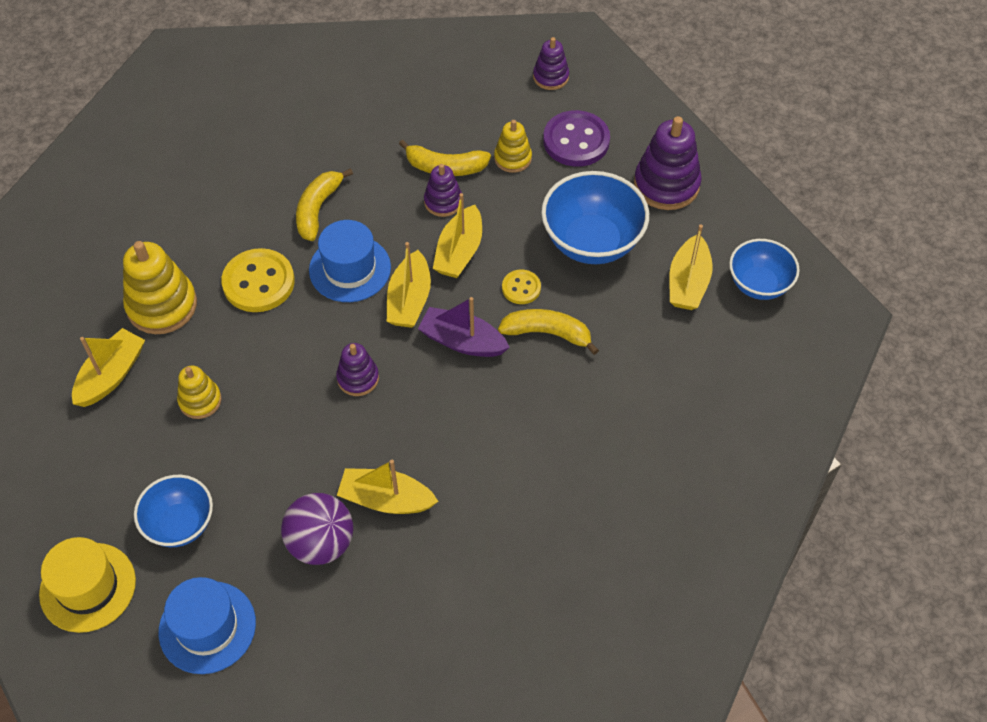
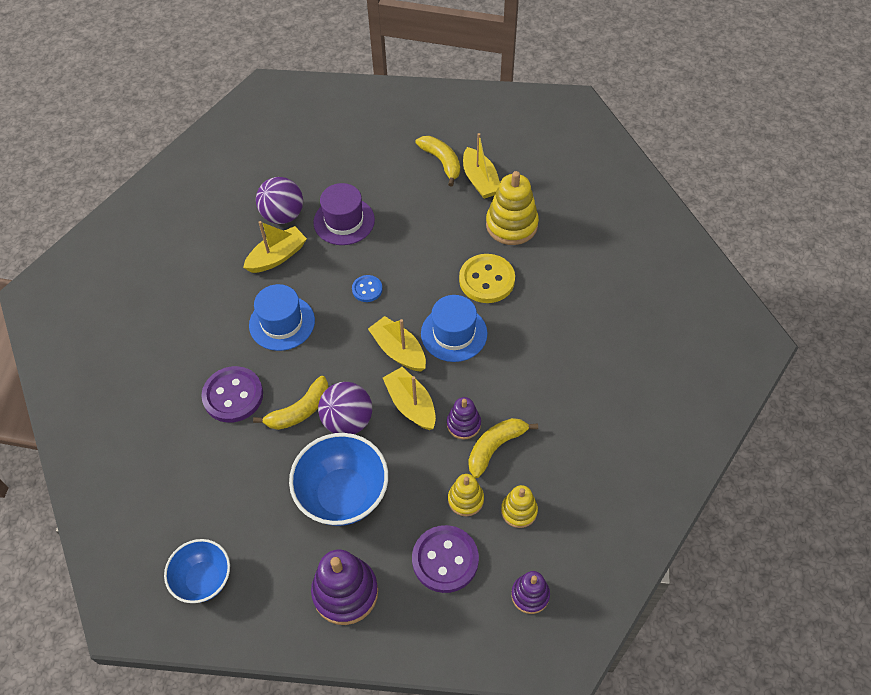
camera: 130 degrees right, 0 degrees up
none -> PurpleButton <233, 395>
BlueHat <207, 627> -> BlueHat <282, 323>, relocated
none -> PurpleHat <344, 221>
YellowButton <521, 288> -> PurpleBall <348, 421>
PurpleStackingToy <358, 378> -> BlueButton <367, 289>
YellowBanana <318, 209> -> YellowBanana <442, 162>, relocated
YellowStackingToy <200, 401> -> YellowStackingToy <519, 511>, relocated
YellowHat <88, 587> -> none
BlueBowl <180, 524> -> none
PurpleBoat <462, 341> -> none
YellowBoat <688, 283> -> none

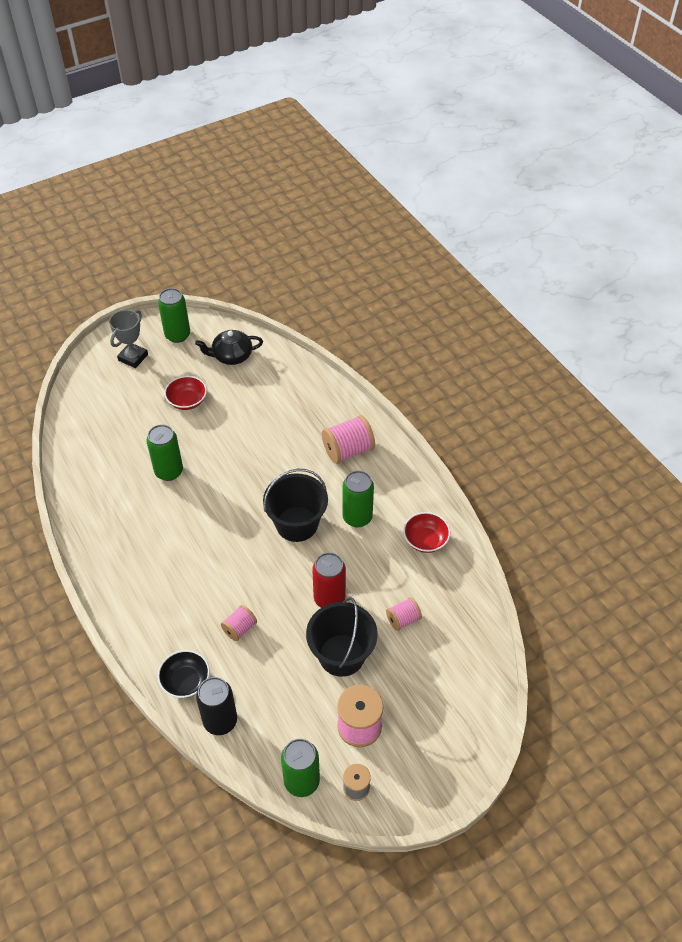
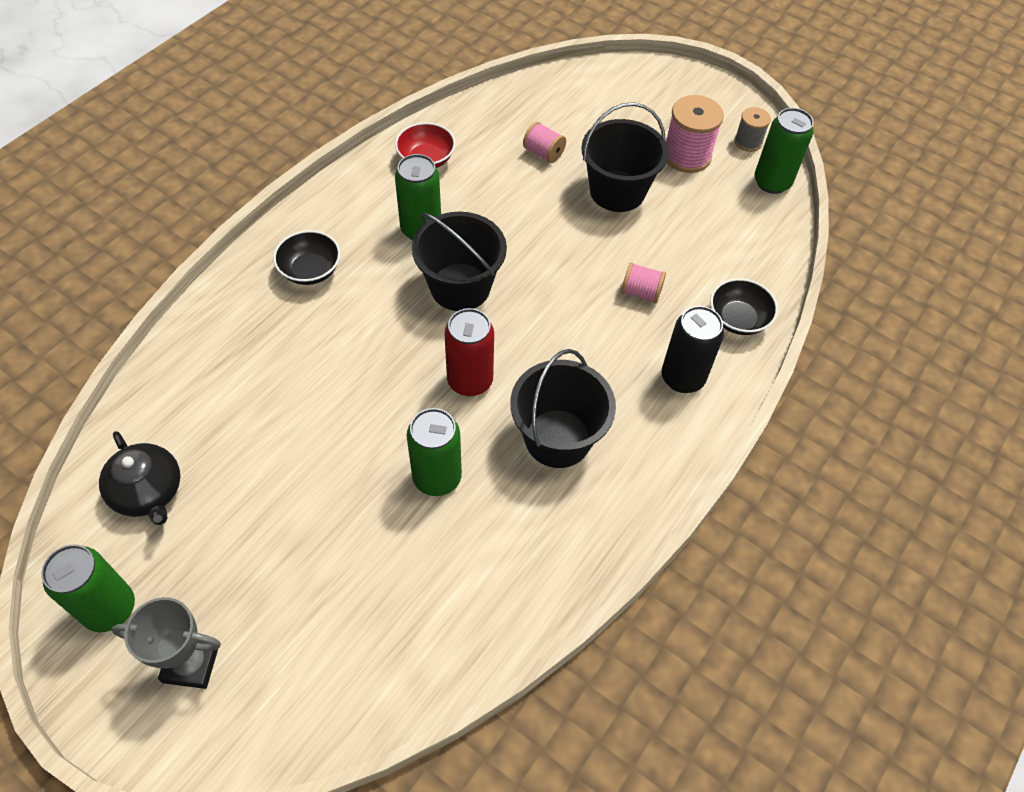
camera: 115 degrees left, 5 degrees up
PinkSpool <348, 450> -> BlackBowl <310, 270>
RedCan <329, 598> -> RedCan <470, 381>, relocated
none -> BlackBucket <557, 438>
BlackCan <220, 721> -> BlackCan <682, 378>, relocated
RedBowl <187, 401> -> none

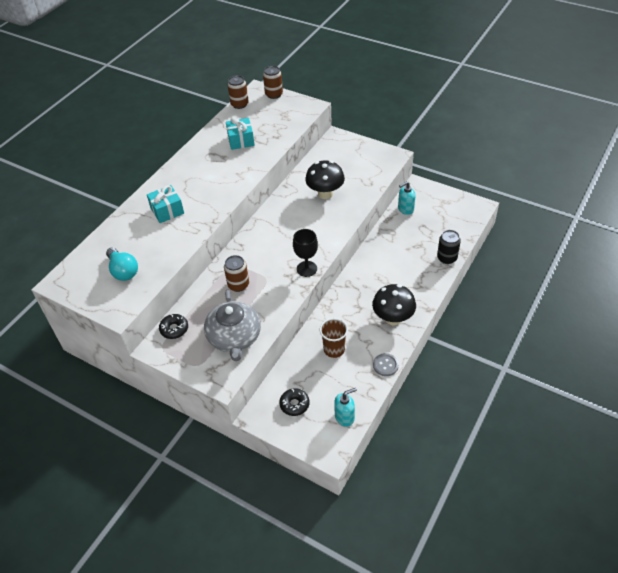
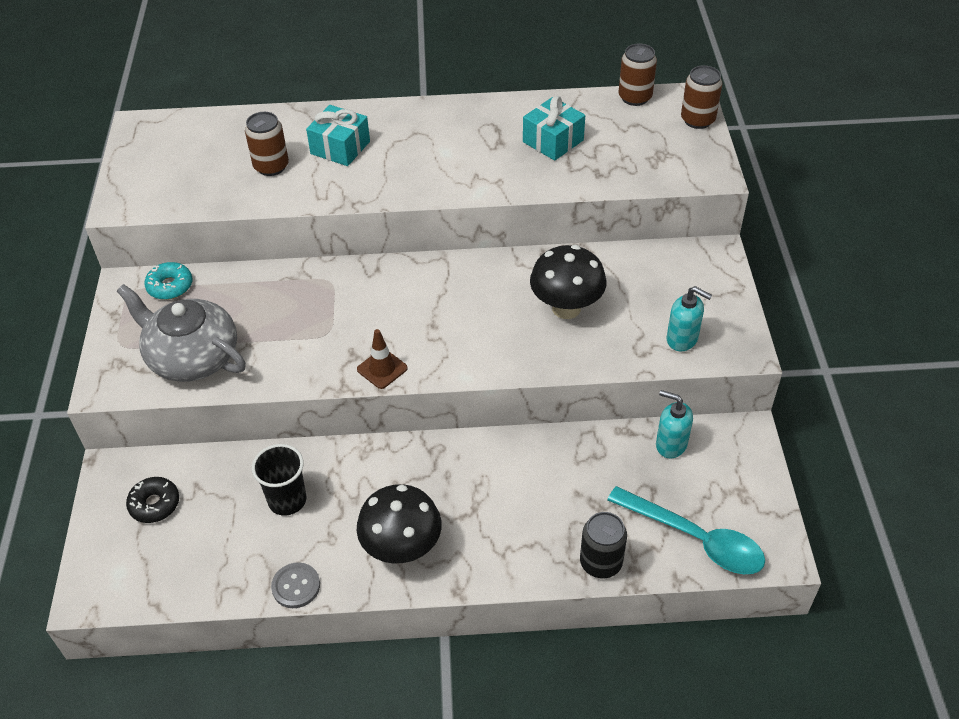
camera: 55 degrees right, 0 degrees up
GreyTeapot <234, 337> -> GreyTeapot <192, 356>, 75 degrees clockwise
BlackDonut <174, 329> -> TurquoiseDonut <170, 286>
BrownCan <238, 285> -> BrownCan <271, 166>, relocated
BrownCup <334, 349> -> BlackCup <287, 500>
BlackGoblet <306, 269> -> BrownTrafficCone <382, 369>
none -> TurquoiseSpoon <696, 539>
TurquoiseSoapDispenser <344, 417> -> TurquoiseSoapDispenser <682, 339>, relocated
TurquoiseLightBulb <123, 271> -> none

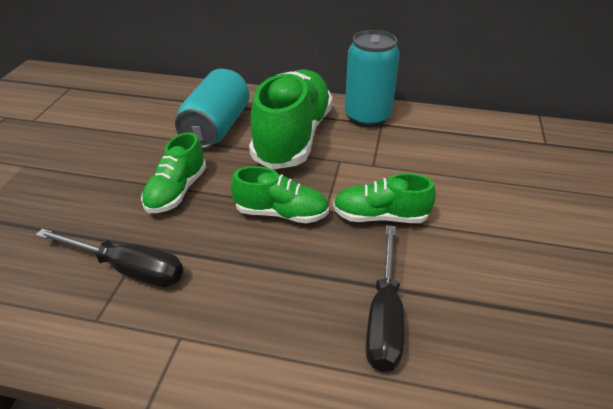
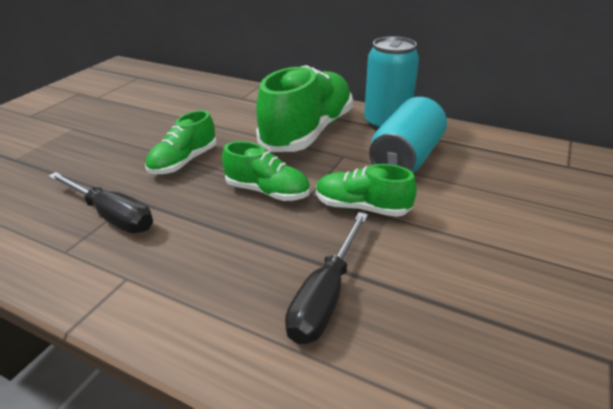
camera: 15 degrees right, 5 degrees down
TurquoiseCan <216, 127> -> TurquoiseCan <406, 158>, relocated

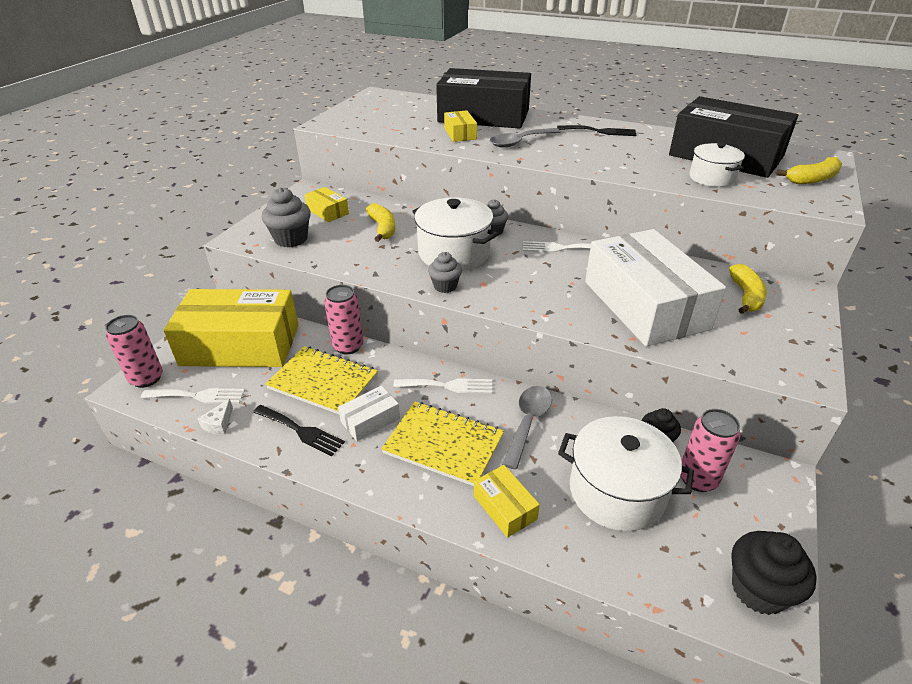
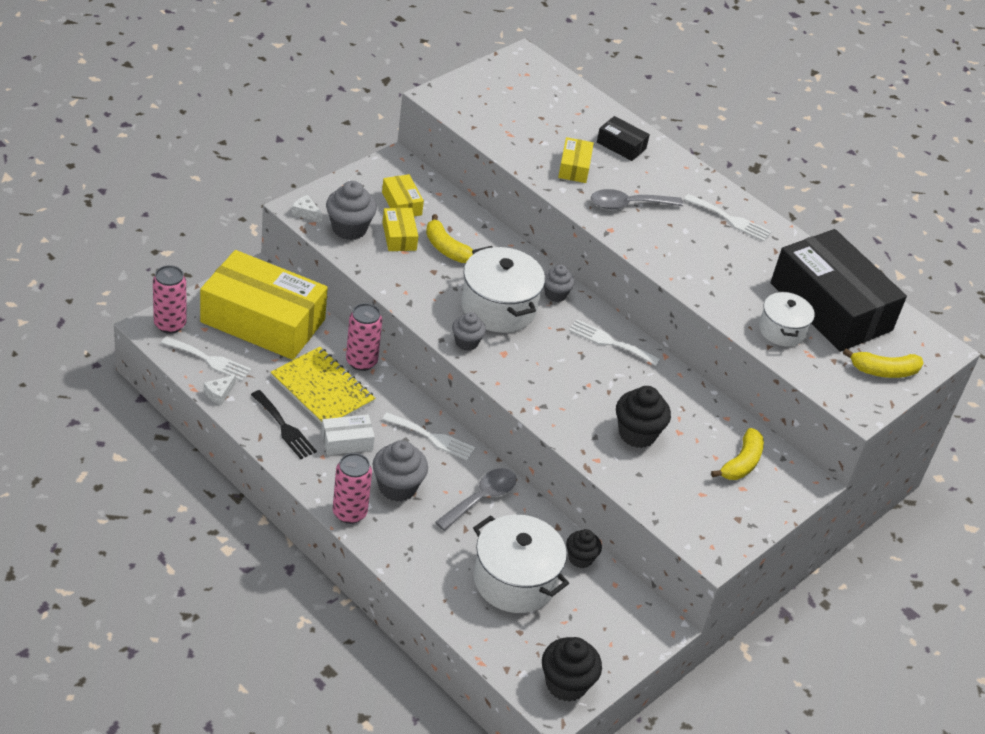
camera: 15 degrees right, 5 degrees up
none -> WhiteCheese <306, 213>
PinkCan <697, 479> -> PinkCan <349, 513>, relocated
YellowNotebook <443, 444> -> GreyCupcake <397, 487>
YellowBox <505, 507> -> YellowBox <399, 236>, relocated
YellowBanana <383, 228> -> YellowBanana <446, 248>, 135 degrees clockwise
BlackBox <483, 116> -> BlackBox <621, 145>, x0.42
WhiteBox <645, 305> -> BlackCupcake <637, 434>
BlackFork <600, 131> -> WhiteFork <730, 219>

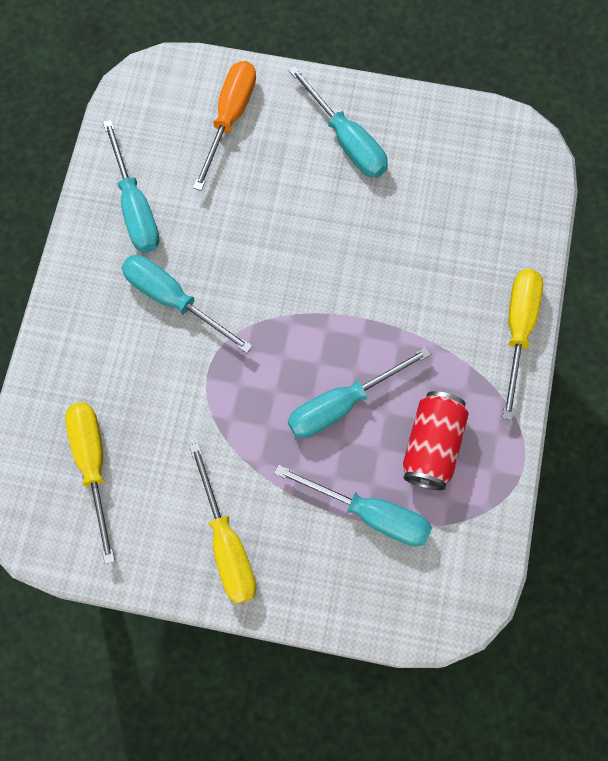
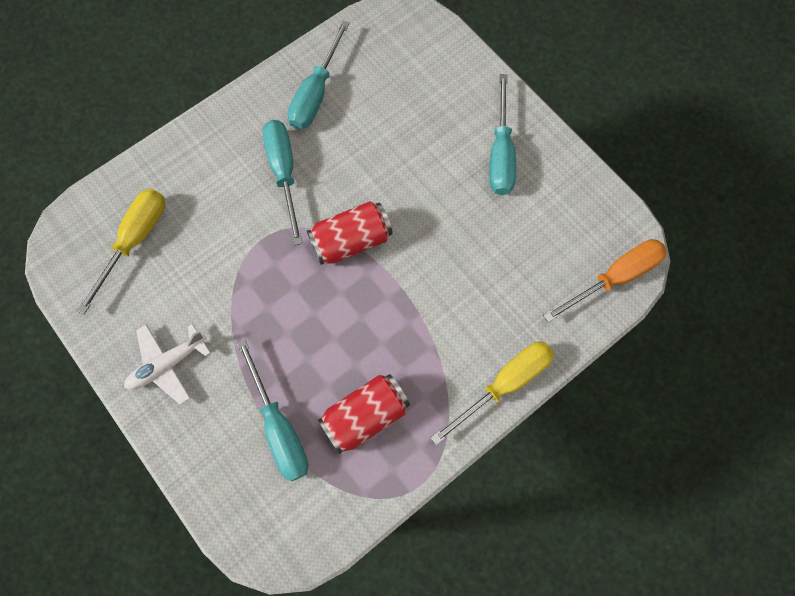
camera: 40 degrees right, 0 degrees up
YellowScrewdriver <226, 544> -> WhitePlane <168, 364>
none -> RedCan <351, 241>
OrangeScrewdriver <230, 118> -> OrangeScrewdriver <614, 278>, relocated
TurquoiseScrewdriver <342, 404> -> none

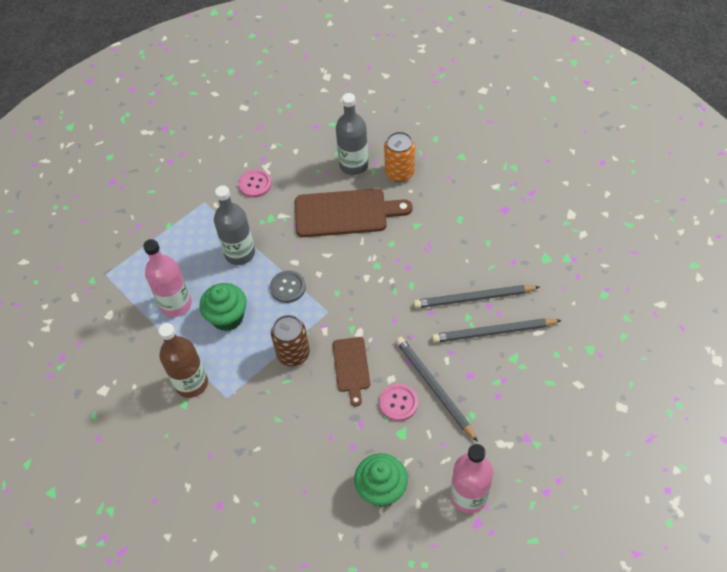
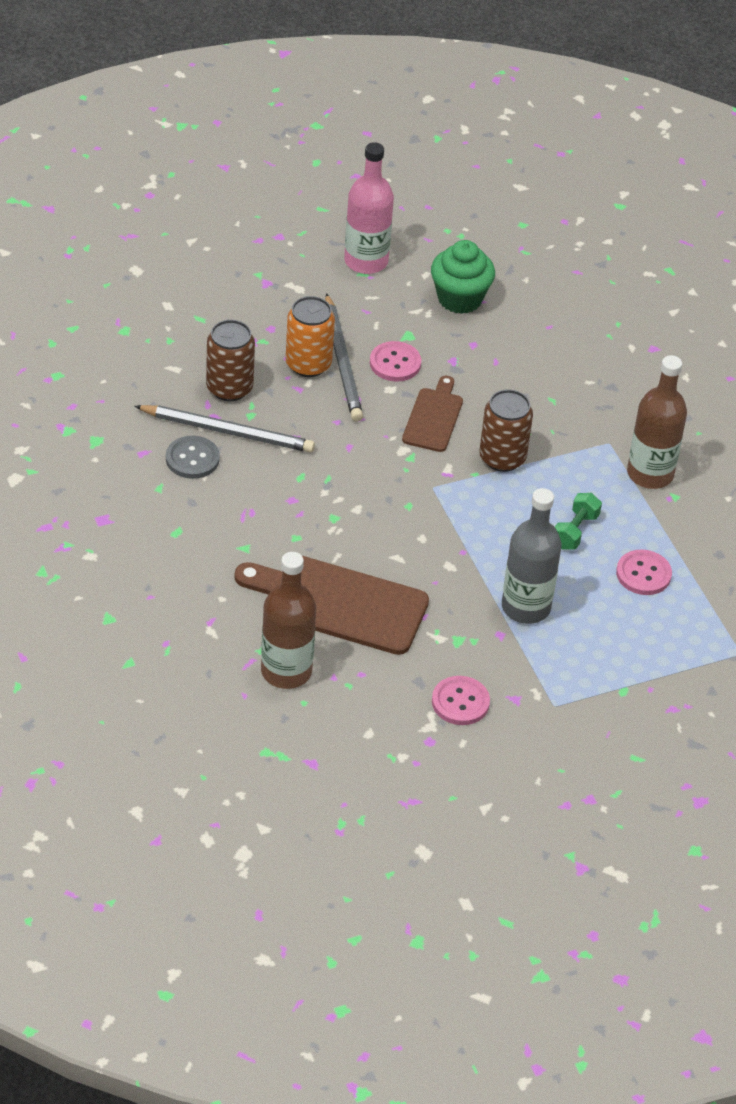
camera: 165 degrees left, 10 degrees down
GreyButton <288, 287> -> GreyButton <192, 459>, relocated
GreyPencil <493, 332> -> BrownCan <229, 388>
GreyBottle <354, 165> -> BrownBottle <286, 671>
OrangeCan <399, 173> -> OrangeCan <308, 364>, relocated
GreenCupcake <227, 317> -> GreenDumbbell <575, 531>
PinkBottle <176, 304> -> PinkButton <643, 574>

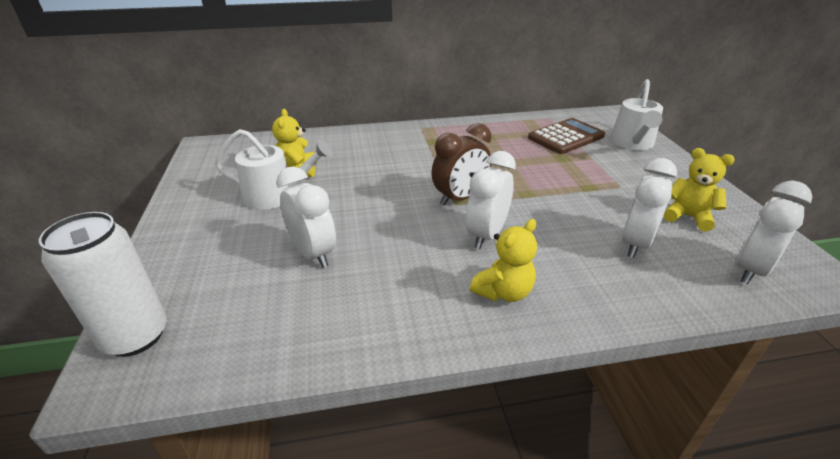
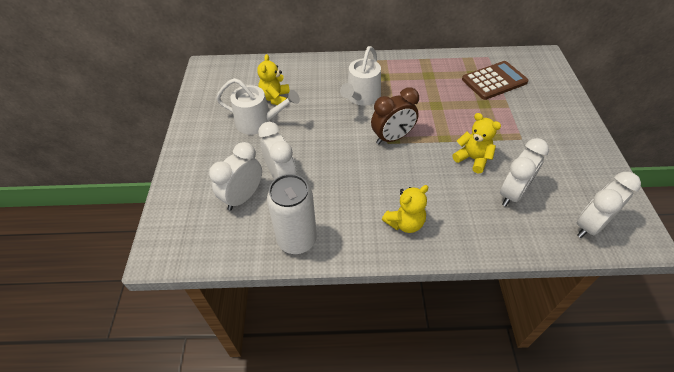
camera: 10 degrees right, 15 degrees up
WhiteClock <486, 235> -> WhiteClock <243, 197>, relocated
WhiteCan <135, 336> -> WhiteCan <297, 240>, relocated
WhiteWateringCan <632, 143> -> WhiteWateringCan <361, 97>, relocated
YellowTeddyBear <687, 217> -> YellowTeddyBear <472, 159>, relocated

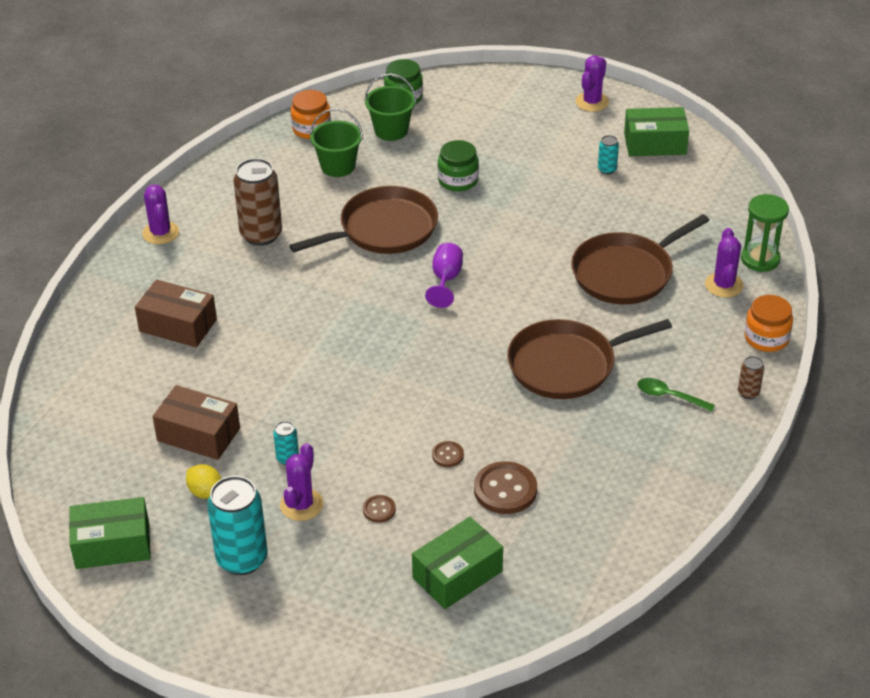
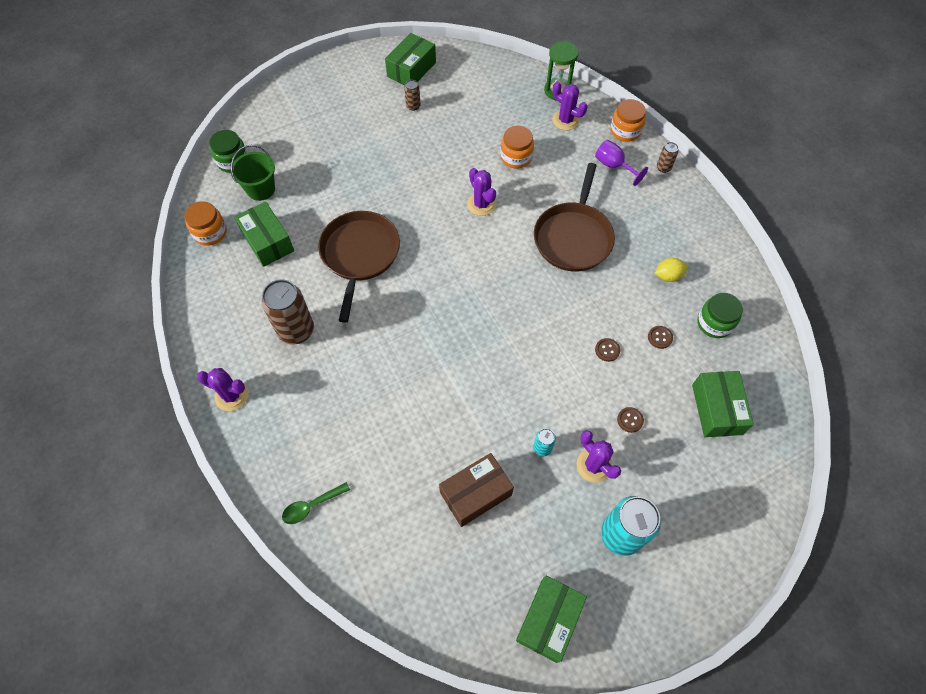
camera: 55 degrees left, 20 degrees up
GreenBucket <338, 166> -> GreenBox <267, 241>
GreenSpoon <669, 396> -> GreenSpoon <311, 506>, relocated
TurquoiseCan <607, 169> -> BrownCan <413, 106>
PurpleCactus <592, 102> -> PurpleCactus <481, 204>, relocated
BrownPan <626, 273> -> OrangeJar <516, 157>
PurpleGoblet <446, 279> -> PurpleGoblet <613, 166>, relocated
BrownButton <505, 490> -> BrownButton <660, 337>, x0.51
YellowLemon <205, 492> -> YellowLemon <668, 276>, relocated
GreenJar <458, 180> -> GreenJar <714, 323>, relocated
BrownBox <178, 325> -> none

